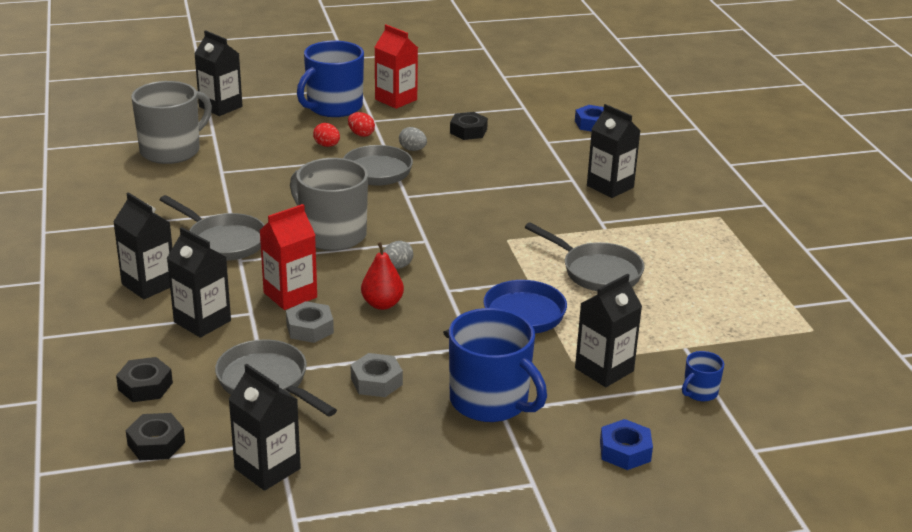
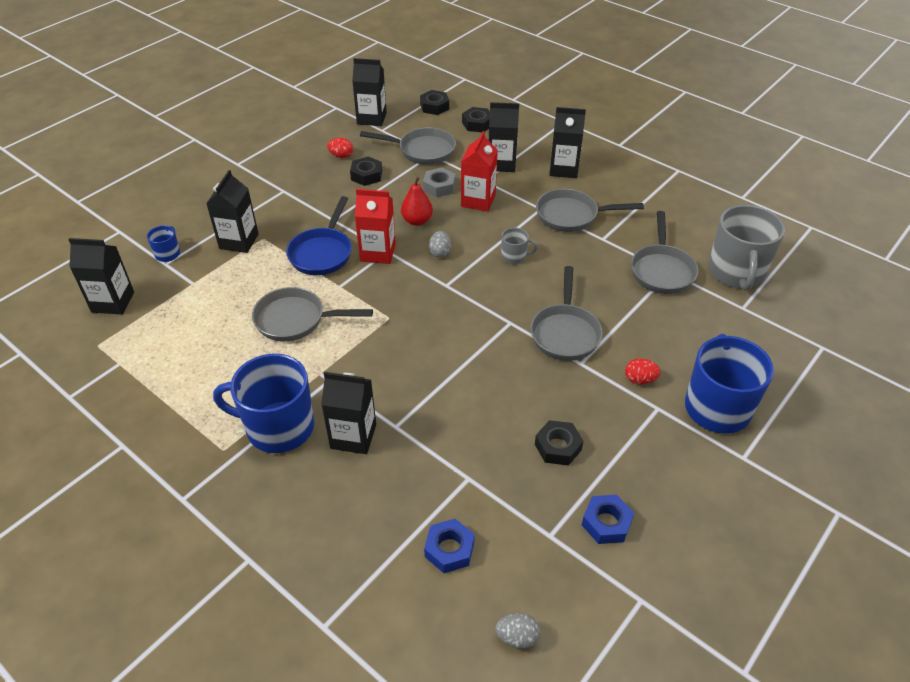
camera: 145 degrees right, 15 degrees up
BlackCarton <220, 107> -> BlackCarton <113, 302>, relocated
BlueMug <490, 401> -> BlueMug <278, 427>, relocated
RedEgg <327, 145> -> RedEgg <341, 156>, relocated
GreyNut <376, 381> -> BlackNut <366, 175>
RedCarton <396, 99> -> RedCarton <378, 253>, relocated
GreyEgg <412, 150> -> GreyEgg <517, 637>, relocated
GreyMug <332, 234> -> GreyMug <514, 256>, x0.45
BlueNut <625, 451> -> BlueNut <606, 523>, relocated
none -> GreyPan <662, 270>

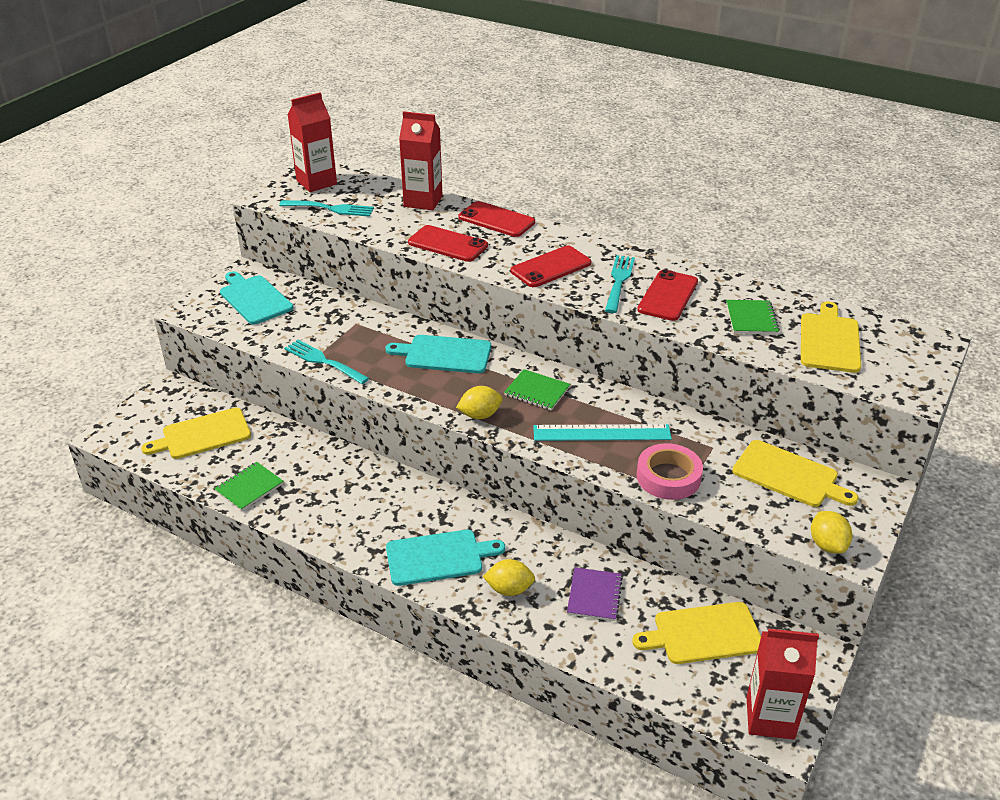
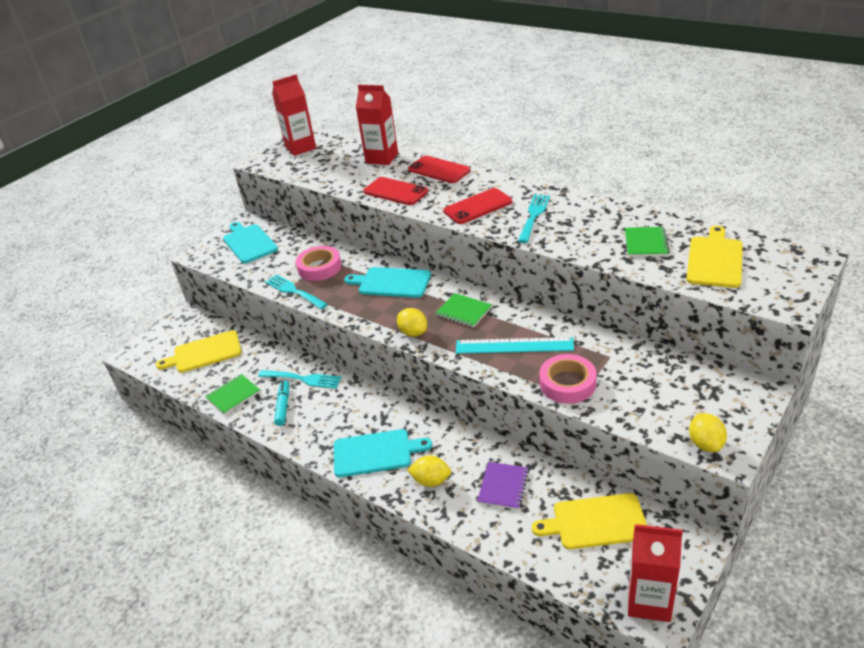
camera: 10 degrees right, 0 degrees up
TurquoiseFork <330, 209> -> TurquoiseFork <302, 379>, relocated
none -> TurquoiseMarker <283, 406>
none -> PinkTape <319, 267>
YellowLemon <480, 415> -> YellowLemon <413, 332>, 60 degrees clockwise
RedPhone <668, 296> -> none
YellowCuttingBoard <789, 475> -> none

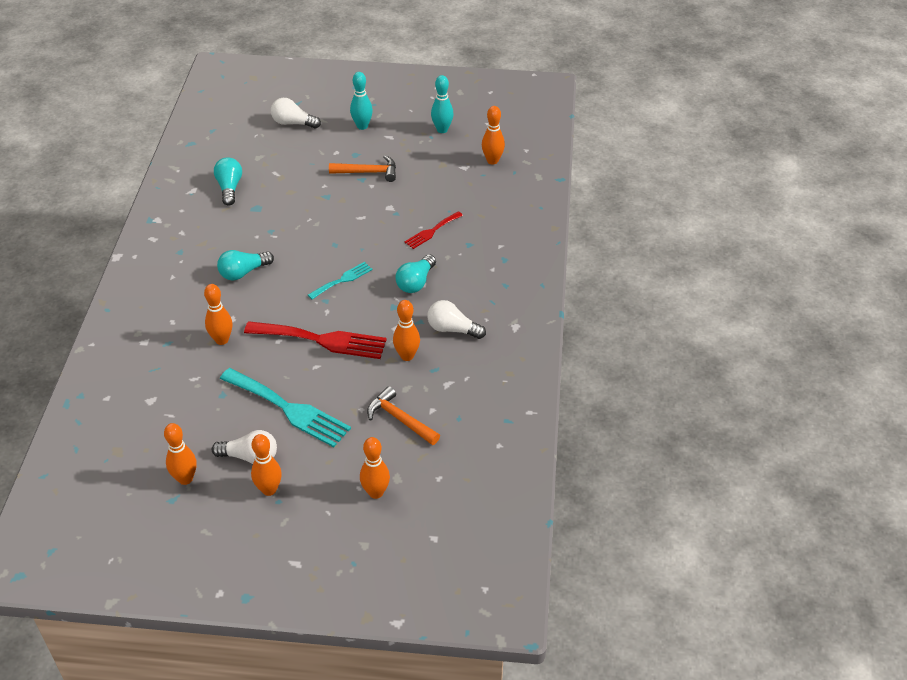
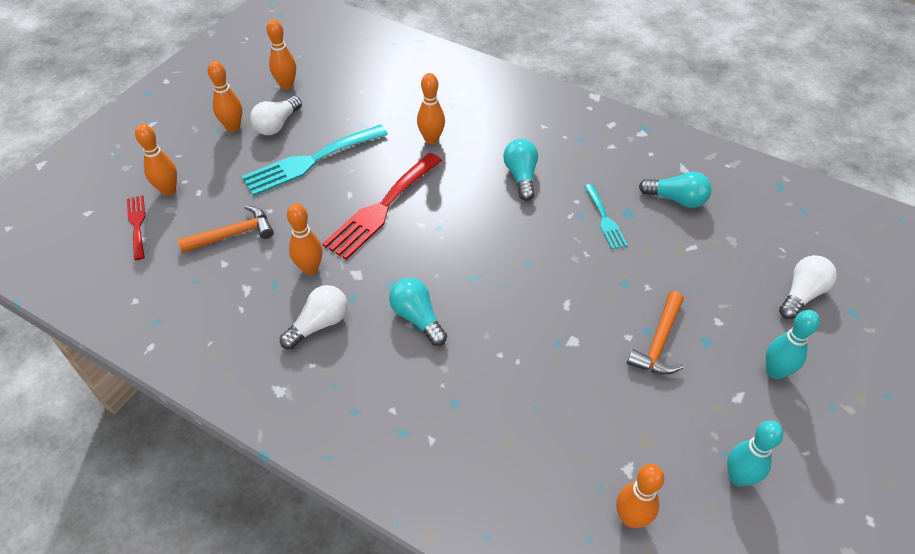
camera: 115 degrees right, 5 degrees up
RedFork <432, 231> -> RedFork <137, 224>, relocated
TurquoiseFork <342, 280> -> TurquoiseFork <605, 219>, relocated

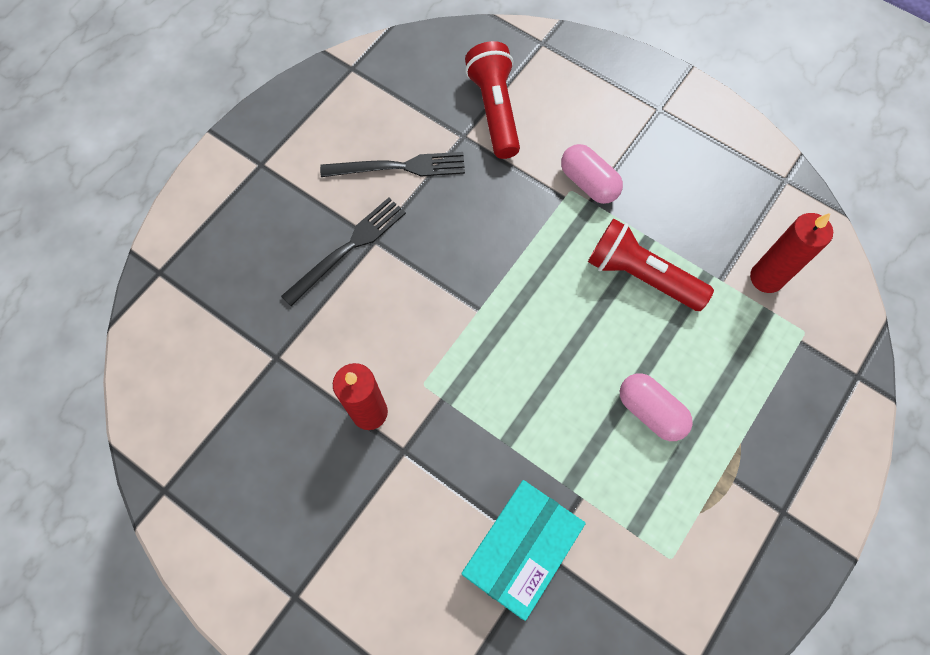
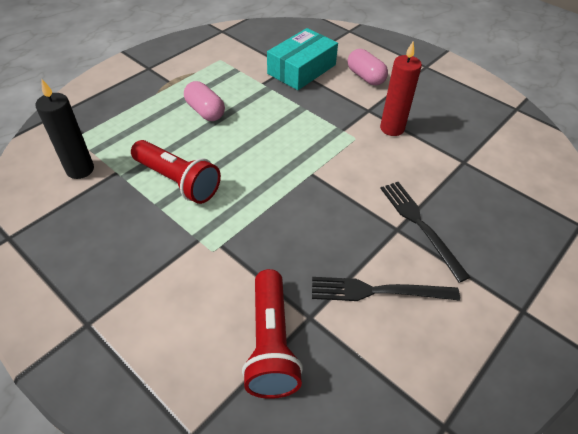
camera: 175 degrees left, 20 degrees down
RedCandle <766, 278> -> BlackCandle <80, 169>
PinkCapsule <588, 183> -> PinkCapsule <365, 77>, relocated
BlackFork <348, 248> -> BlackFork <420, 225>, 105 degrees clockwise

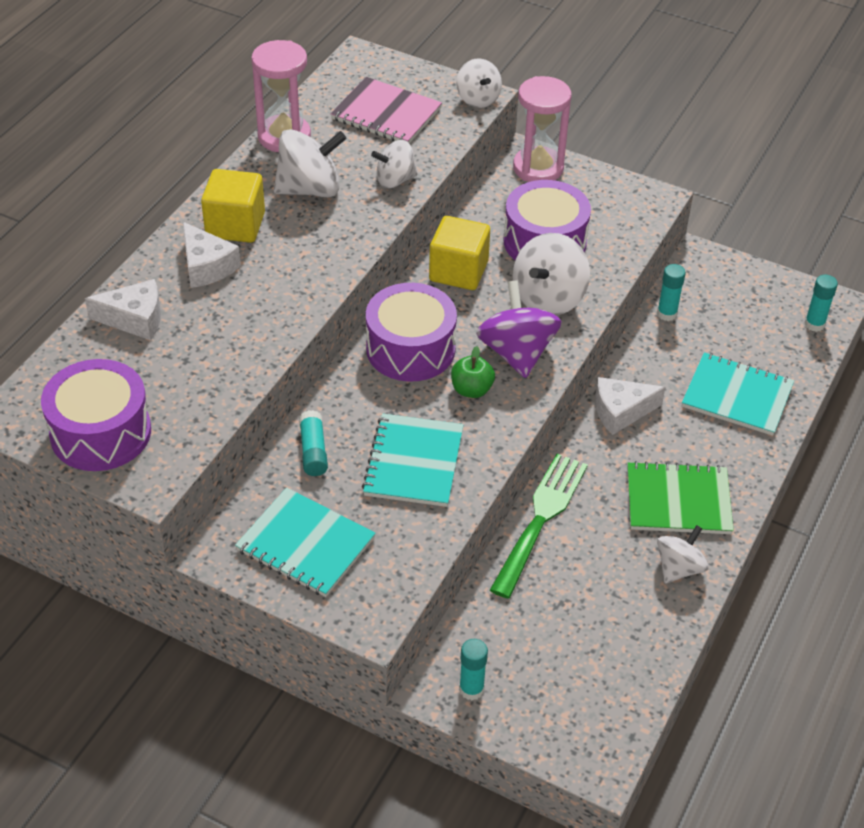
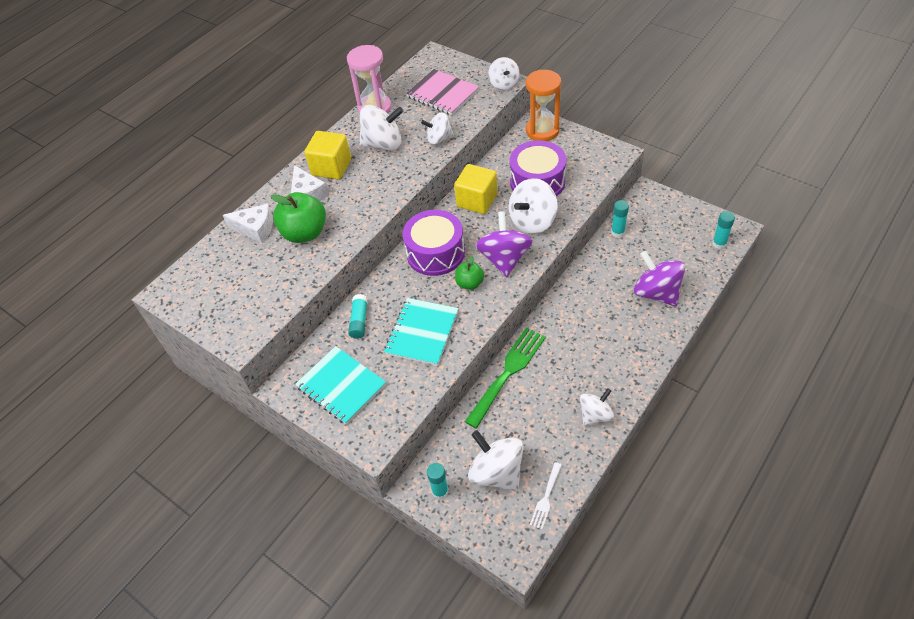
camera: 15 degrees right, 5 degrees up
none -> GreenApple <305, 233>
none -> WhiteSpinningTop <496, 472>
PinkHourglass <538, 168> -> OrangeHourglass <542, 131>
none -> WhiteFork <546, 498>
TurquoiseNotebook <737, 396> -> PurpleSpinningTop <656, 293>
PurpleDrum <101, 433> -> none
WhiteCheese <621, 411> -> none
GreenNotebook <678, 500> -> none

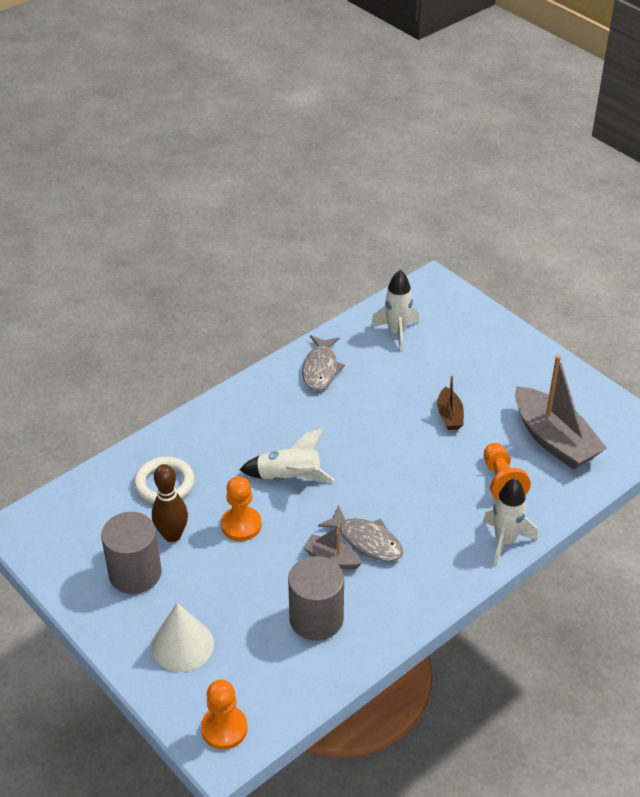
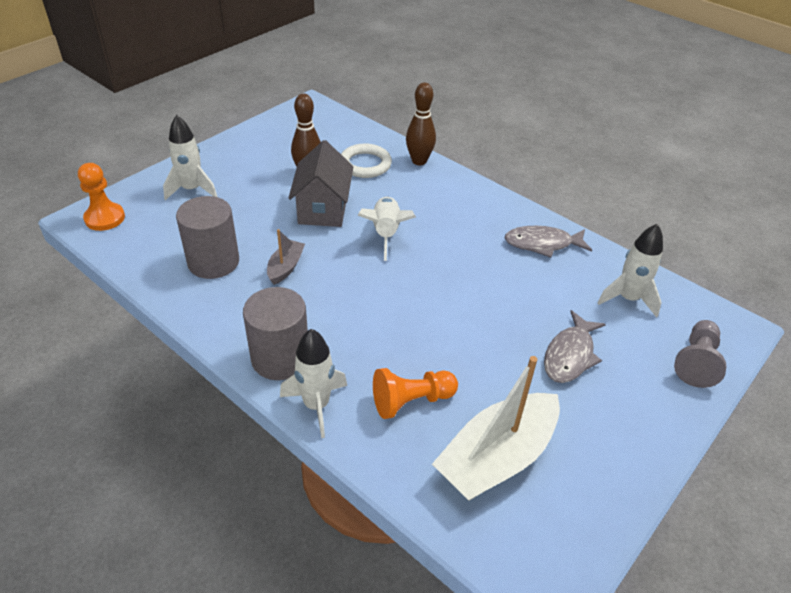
camera: 80 degrees right, 0 degrees up
WhiteCone <182, 645> -> WhiteRocket <192, 190>
GreyCylinder <135, 573> -> GreyCylinder <280, 358>, relocated
OrangePawn <241, 525> -> GreyHouse <323, 209>
none -> BrownBowlingPin <419, 161>
GreyBoat <554, 440> -> WhiteBoat <496, 458>
GreyFish <367, 541> -> GreyFish <570, 355>, relocated
none -> GreyPawn <696, 362>
BrownBoat <449, 415> -> none

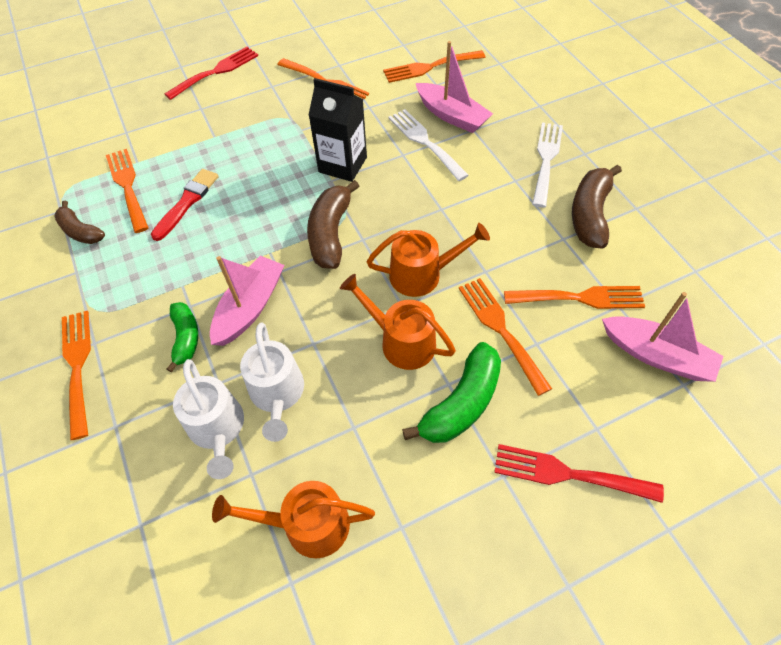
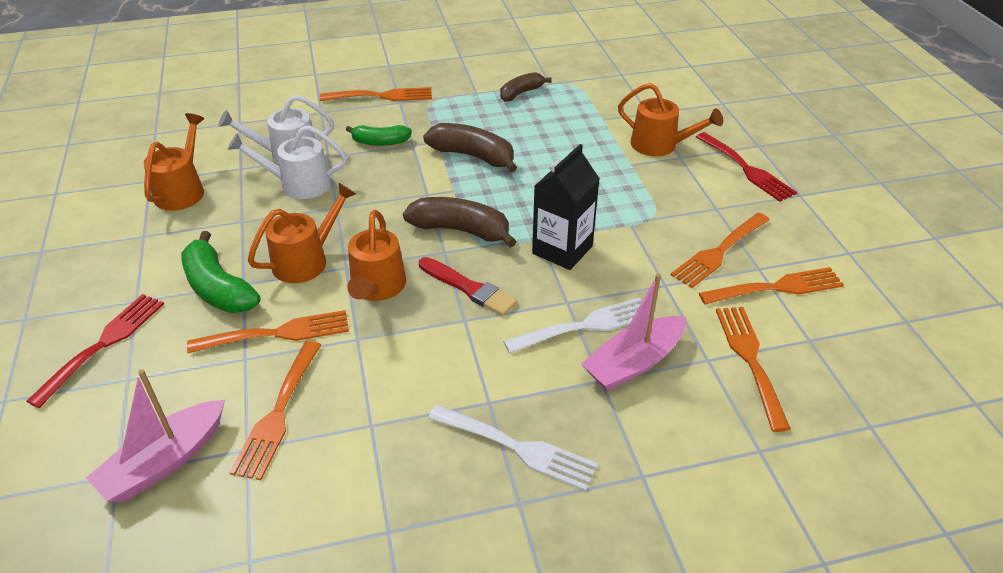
camera: 100 degrees right, 15 degrees down
RedBrush <187, 203> -> RedBrush <468, 288>, relocated
BrownBanana <590, 214> -> BrownBanana <473, 156>, relocated
none -> OrangeWateringCan <660, 145>
OrangeFork <127, 186> -> OrangeFork <777, 287>, relocated
PinkBoat <250, 307> -> none

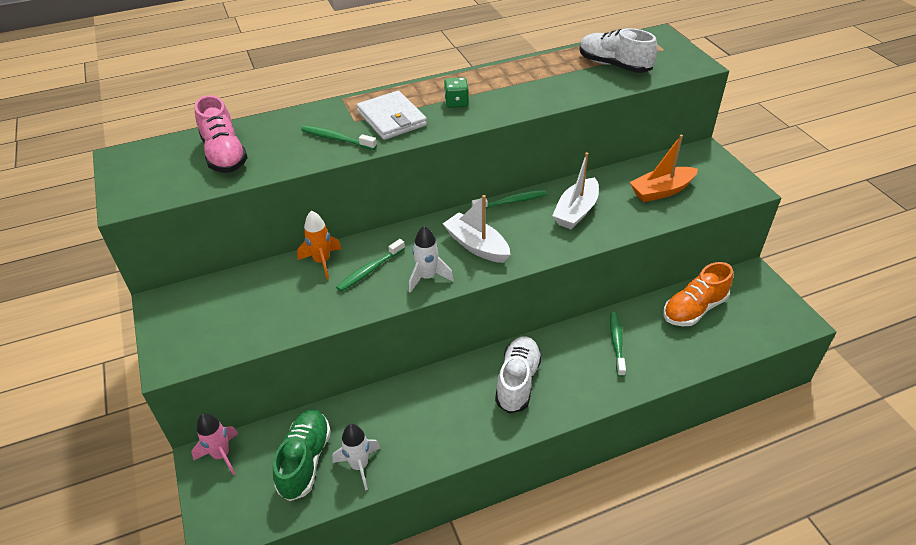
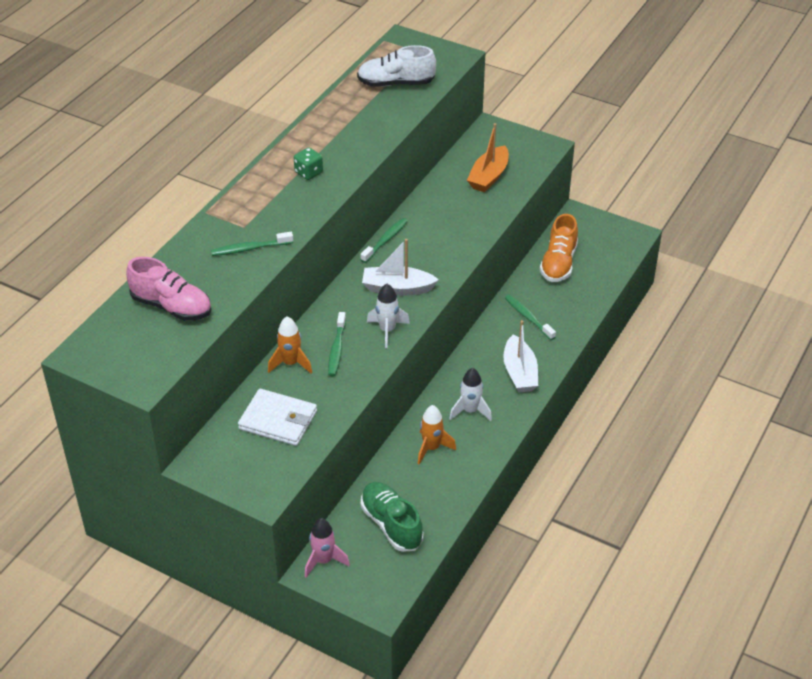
camera: 40 degrees left, 0 degrees up
WhiteWallet <392, 119> -> WhiteWallet <278, 420>, relocated
none -> OrangeRocket <431, 448>
WhiteRocket <359, 466> -> WhiteRocket <470, 411>, relocated
WhiteBoat <576, 211> -> WhiteBoat <519, 372>, relocated
WhiteShoe <517, 381> -> none

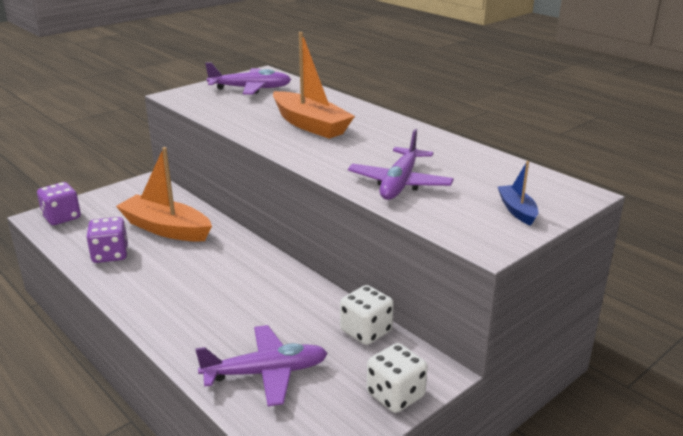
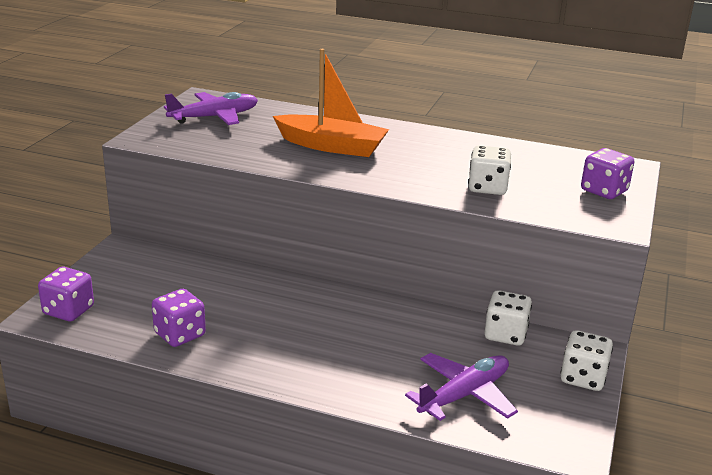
camera: 30 degrees left, 0 degrees up
PurplePlane <399, 183> -> WhiteDice <487, 188>
BlueBoat <517, 210> -> PurpleDice <604, 191>
OrangeBoat <166, 229> -> none

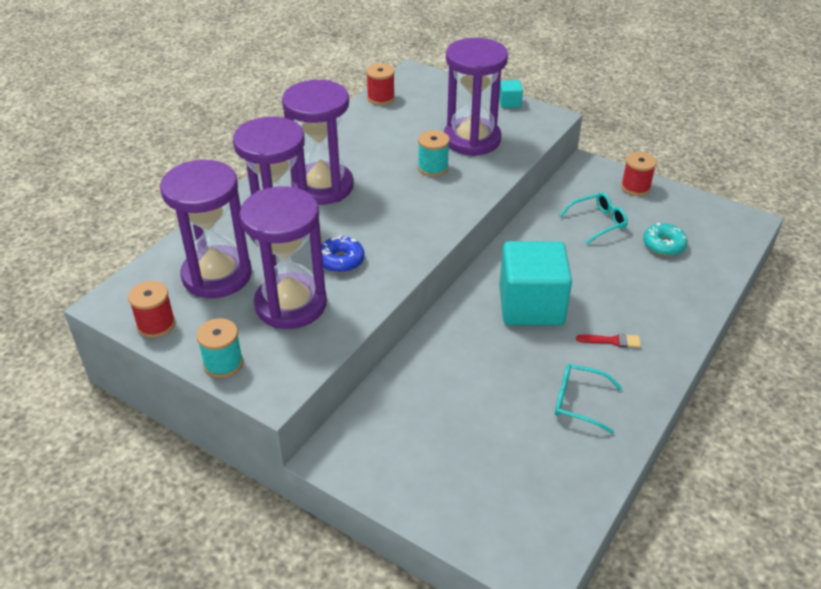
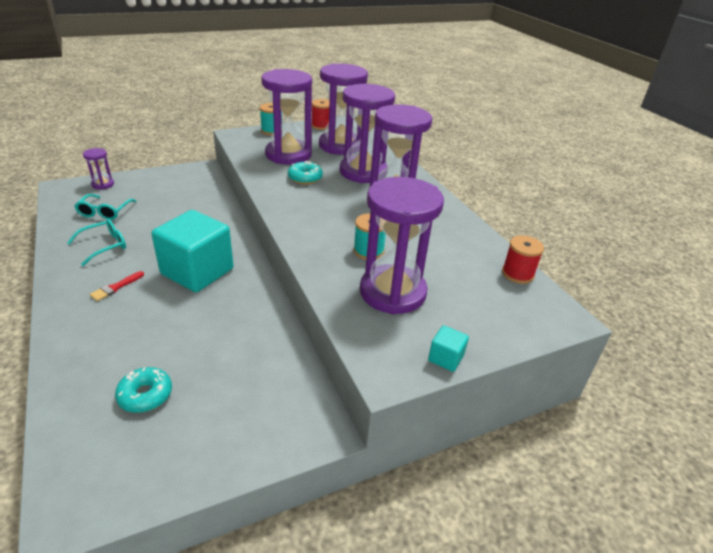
camera: 120 degrees right, 5 degrees down
TurquoiseGlasses <598, 222> -> TurquoiseGlasses <104, 212>, relocated
none -> PurpleHourglass <103, 184>
BlueDonut <341, 260> -> TurquoiseDonut <305, 178>
RedSpool <635, 187> -> none

